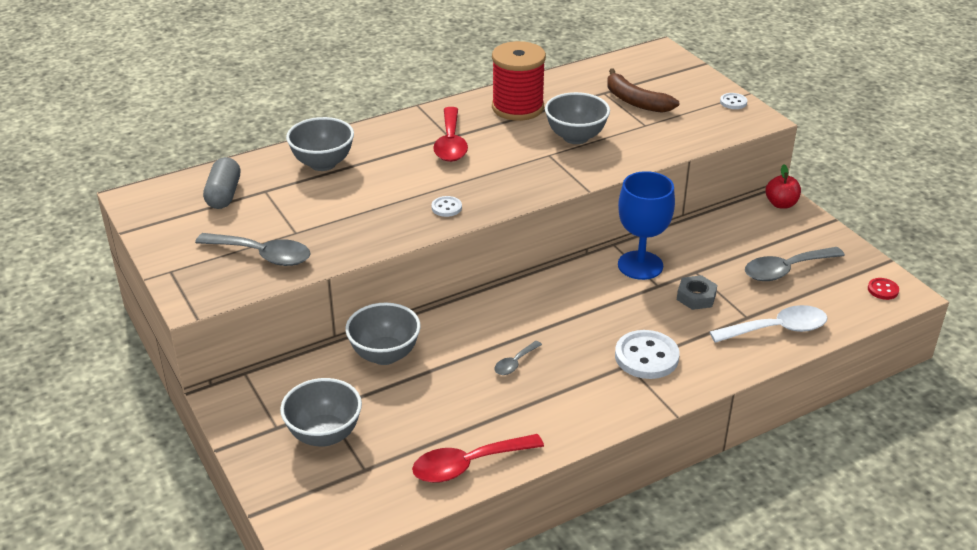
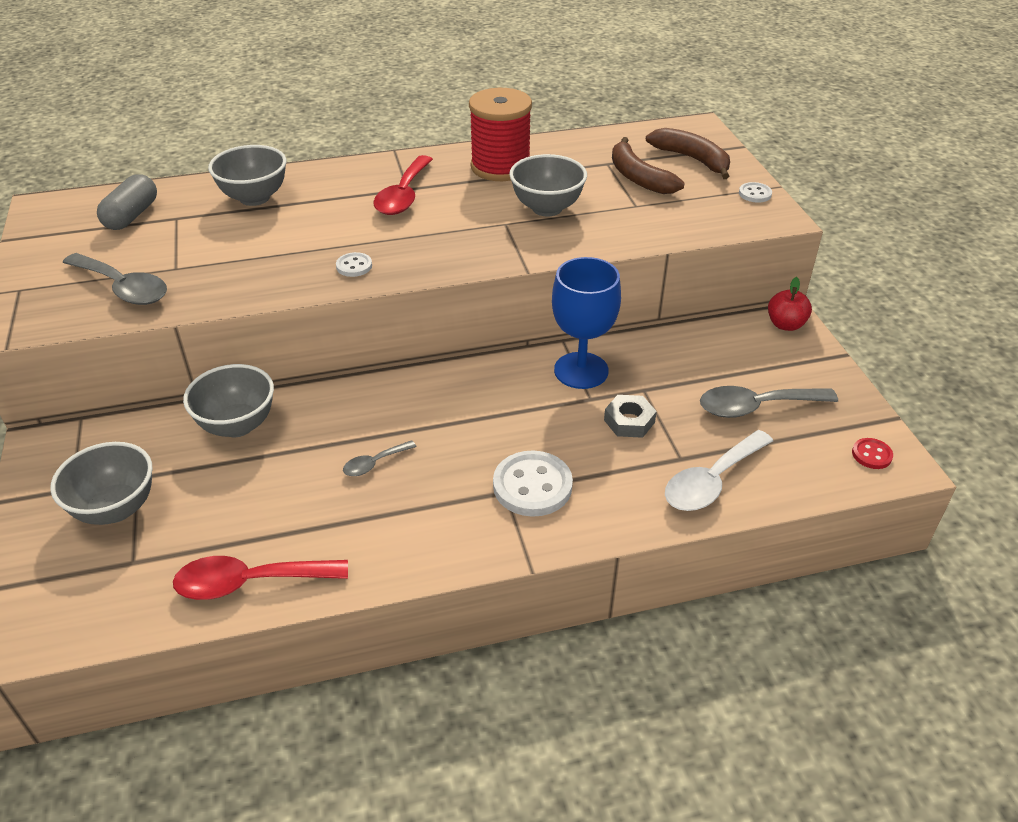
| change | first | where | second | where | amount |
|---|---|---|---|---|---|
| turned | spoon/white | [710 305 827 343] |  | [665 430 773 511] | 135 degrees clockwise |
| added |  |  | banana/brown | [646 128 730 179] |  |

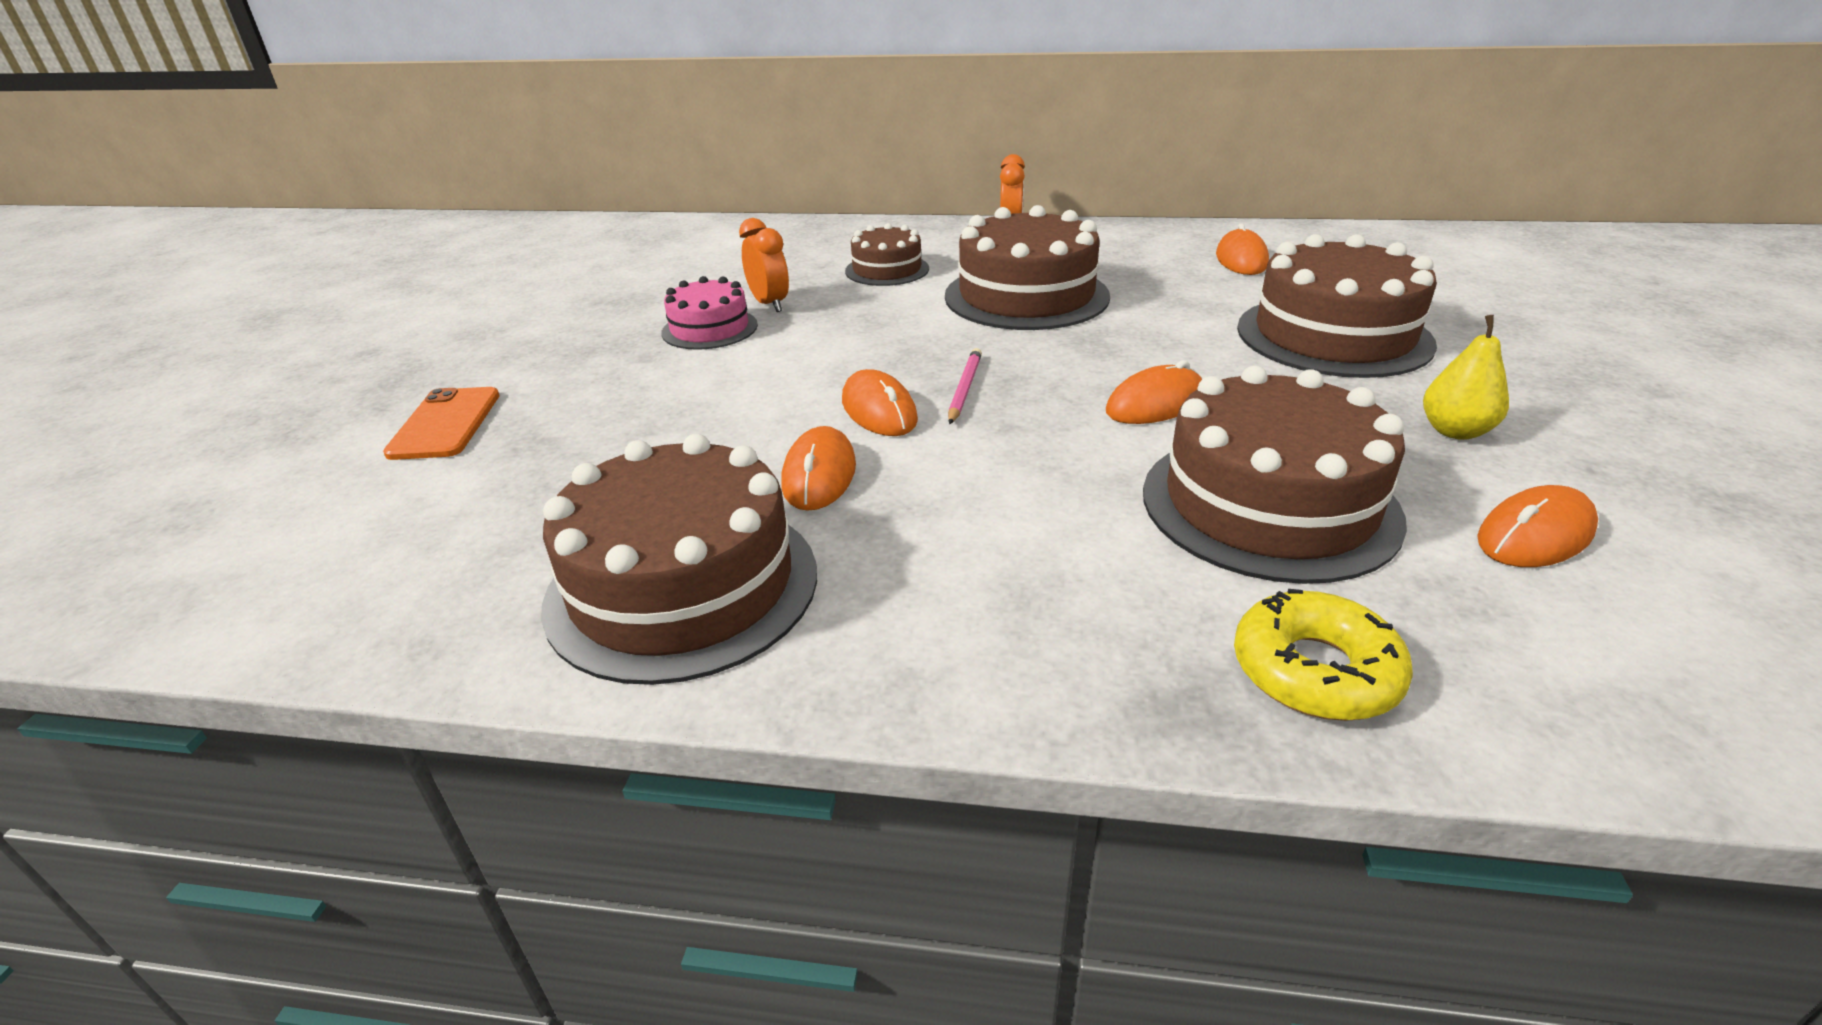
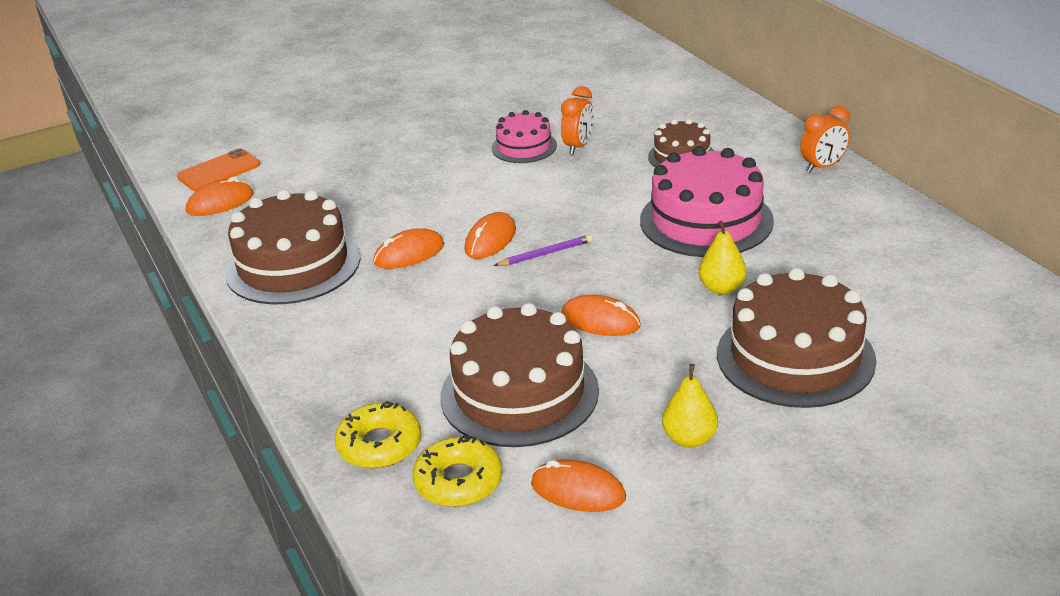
| change | first | where | second | where | amount |
|---|---|---|---|---|---|
| moved | phone/orange | [383 387 500 460] |  | [177 148 260 191] |  |
| recoloured | cake/brown | [945 205 1110 330] | cake/pink | [640 146 774 257] |  |
| recoloured | pencil/pink | [948 348 982 424] | pencil/purple | [494 234 593 266] |  |
| moved | mouse/orange | [1216 223 1269 275] |  | [186 177 254 216] |  |
| added |  |  | donut/yellow | [413 435 503 507] |  |
| added |  |  | pear/yellow | [698 221 747 295] |  |

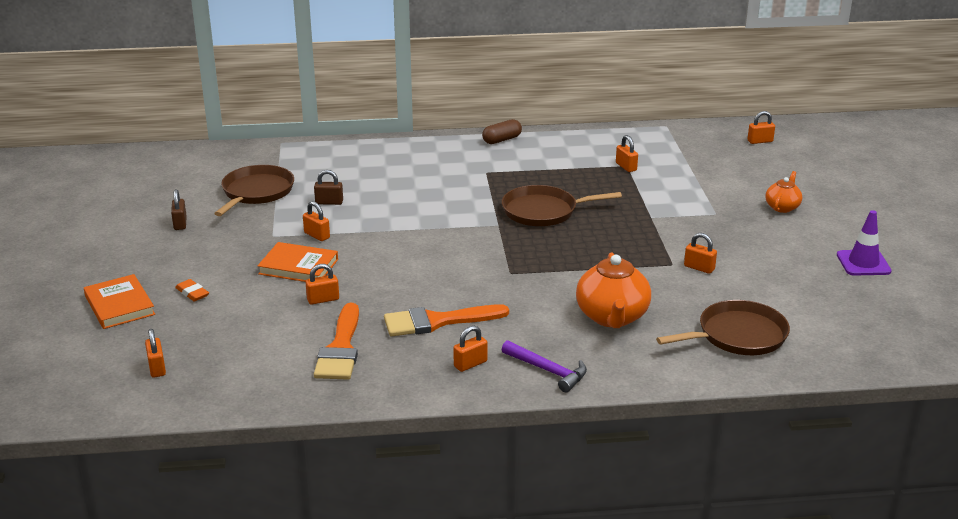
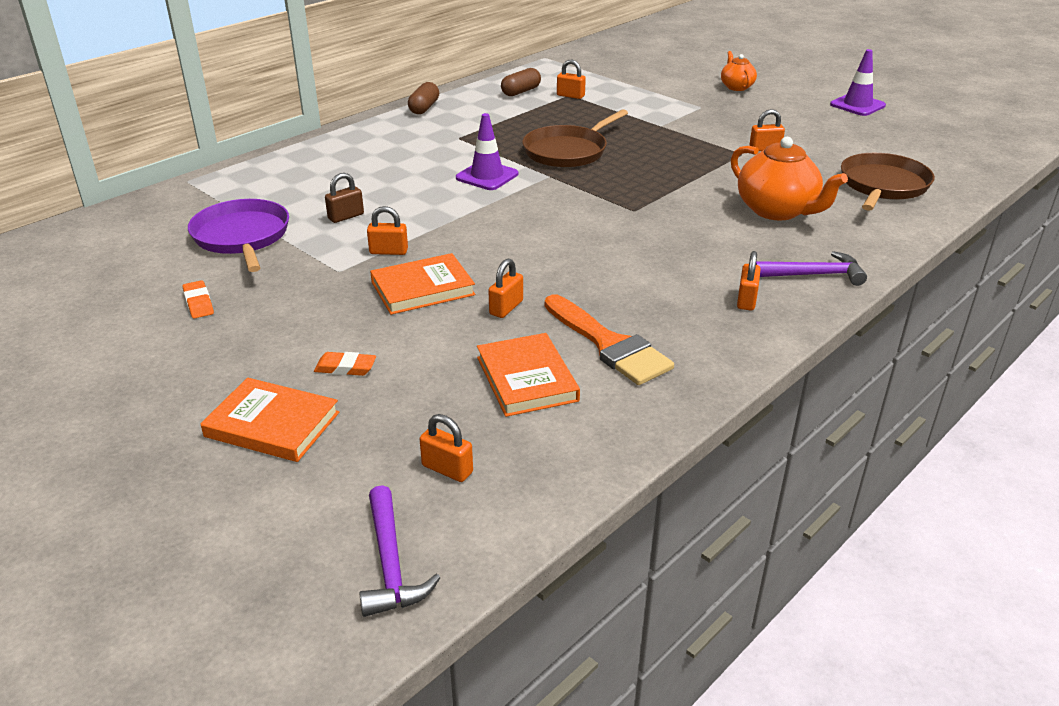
| change | first | where | second | where | amount |
|---|---|---|---|---|---|
| replaced | padlock/brown | [171 189 187 230] | eraser/orange | [183 280 214 319] |  |
| recoloured | pan/brown | [214 165 294 216] | pan/purple | [188 199 289 272] |  |
| removed | brush/orange | [384 304 509 336] |  |  |  |
| removed | padlock/orange | [747 111 775 144] |  |  |  |
| added |  |  | hammer/purple | [360 485 440 617] |  |
| added |  |  | traffic cone/purple | [456 113 518 190] |  |
| added |  |  | book/orange | [477 333 580 417] |  |
| added |  |  | capsule/brown | [501 68 541 96] |  |

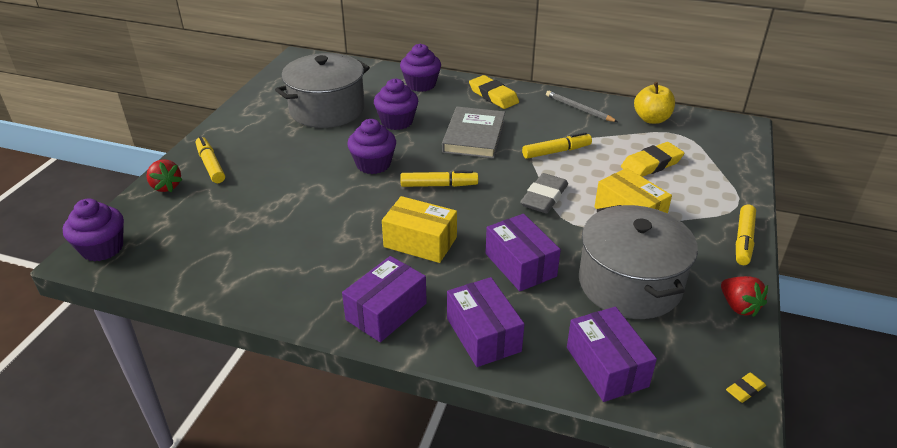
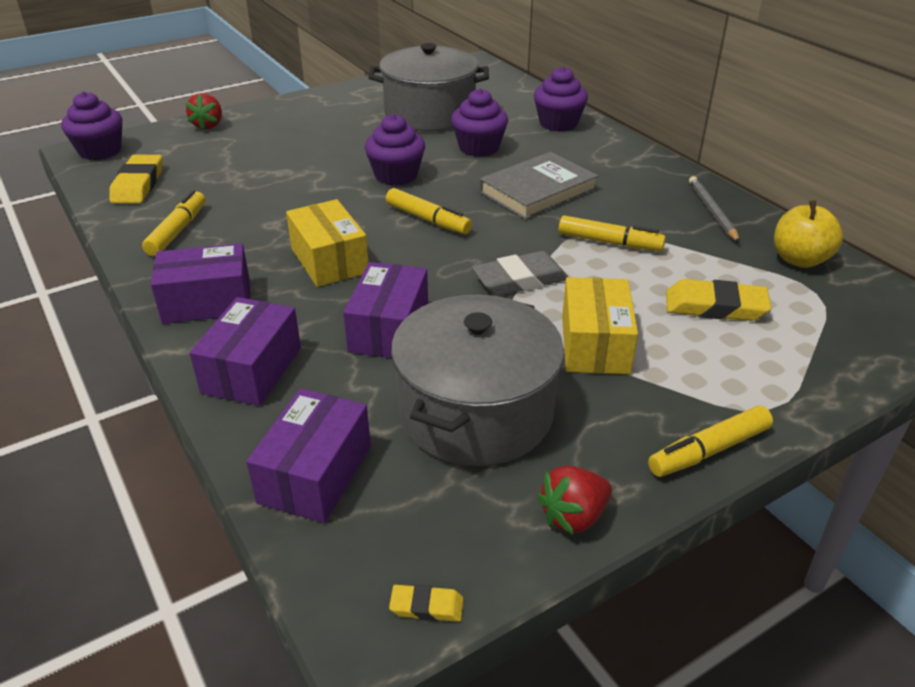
| change | first | where | second | where | amount |
|---|---|---|---|---|---|
| moved | marker/yellow | [196 136 225 183] |  | [142 190 206 256] |  |
| moved | eraser/yellow | [469 75 519 109] |  | [109 155 162 203] |  |
| turned | strawberry/red | [721 276 768 317] |  | [537 466 612 535] | 45 degrees clockwise |

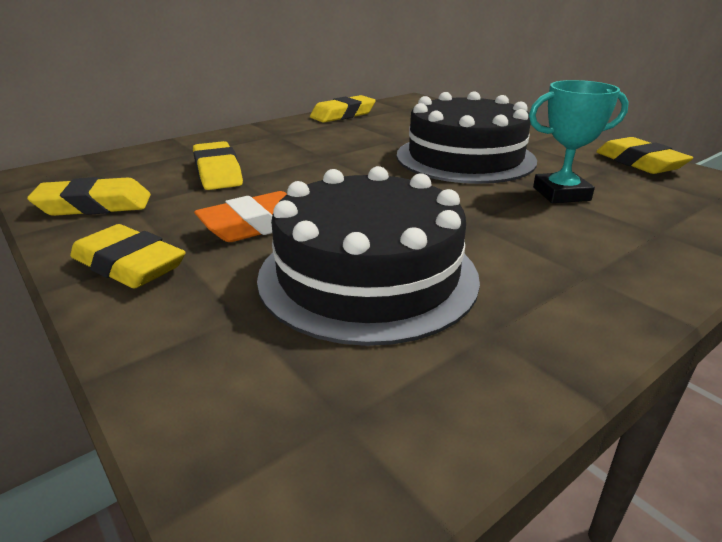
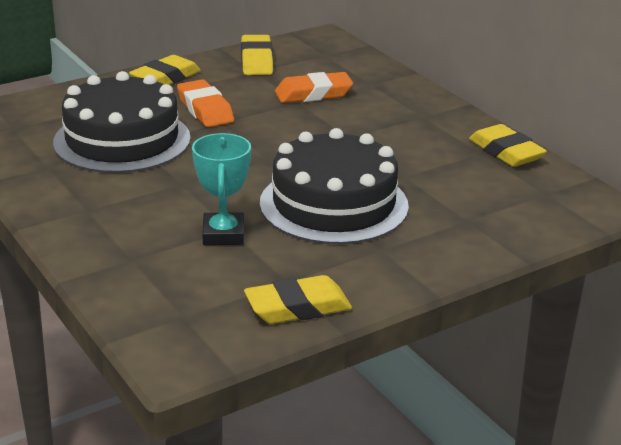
| change | first | where | second | where | amount |
|---|---|---|---|---|---|
| recoloured | eraser/yellow | [193 141 243 190] | eraser/orange | [275 72 353 103] |  |

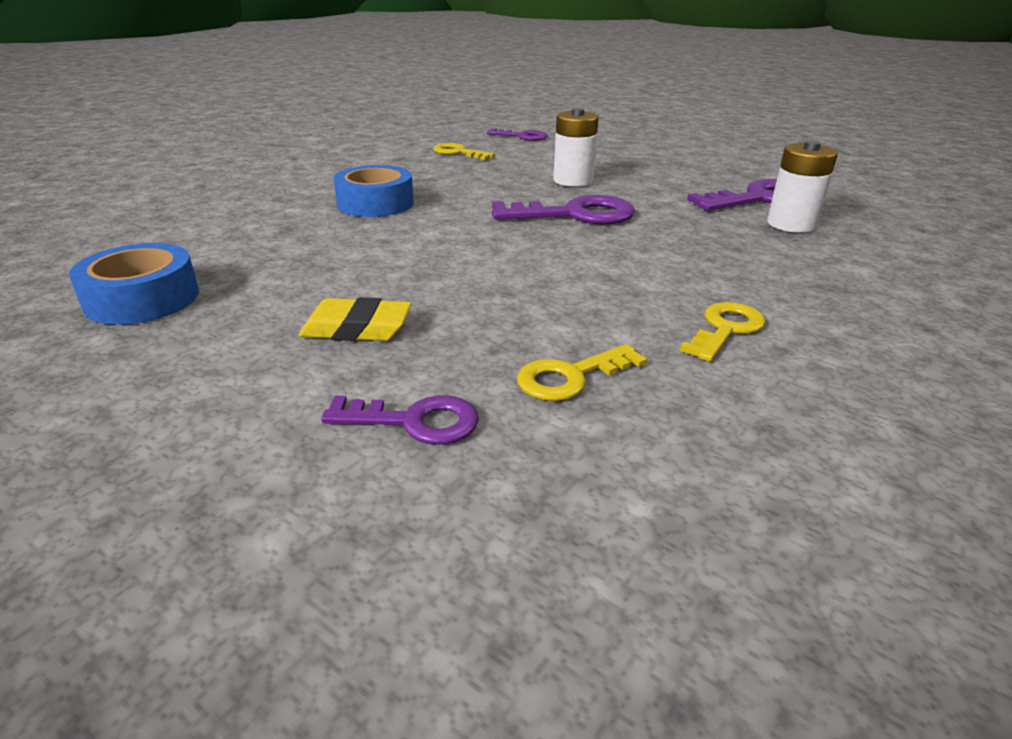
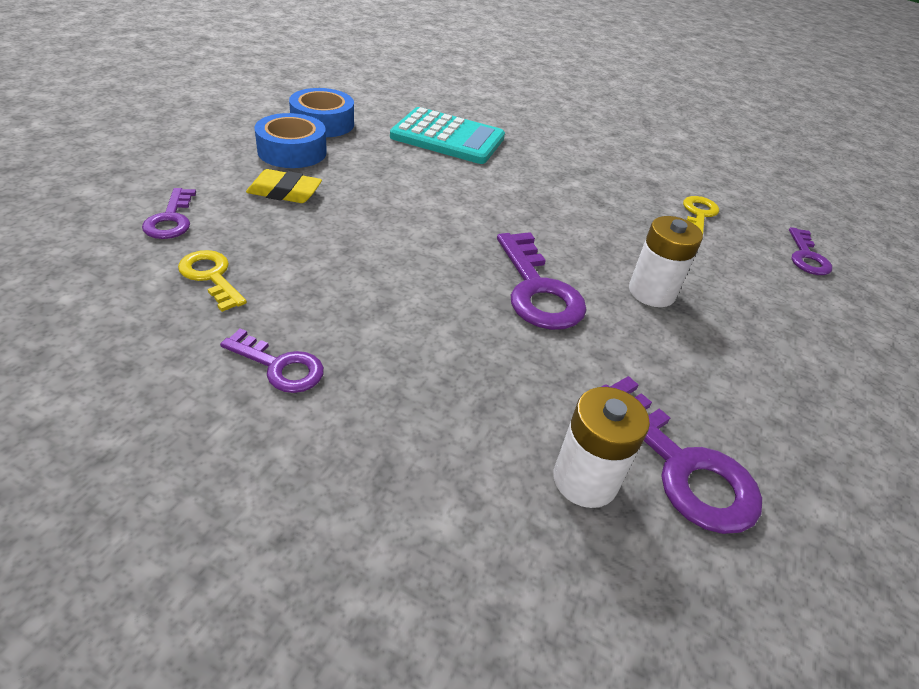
| change | first | where | second | where | amount |
|---|---|---|---|---|---|
| turned | eraser/yellow | [299 297 412 341] |  | [246 169 322 203] | 75 degrees counterclockwise |
| moved | tape/blue | [333 165 414 217] |  | [254 113 327 168] |  |
| recoloured | key/yellow | [680 302 766 361] | key/purple | [220 328 324 393] |  |
| added |  |  | calculator/turquoise | [390 107 505 164] |  |

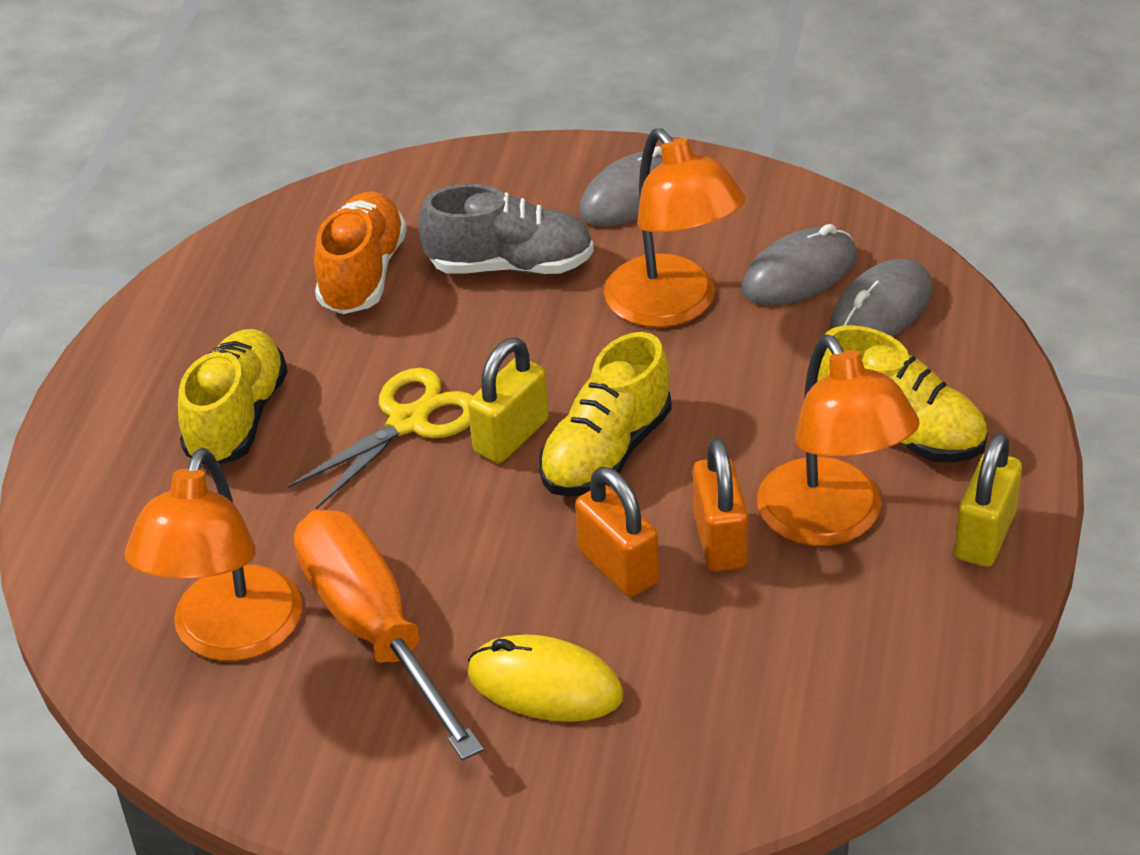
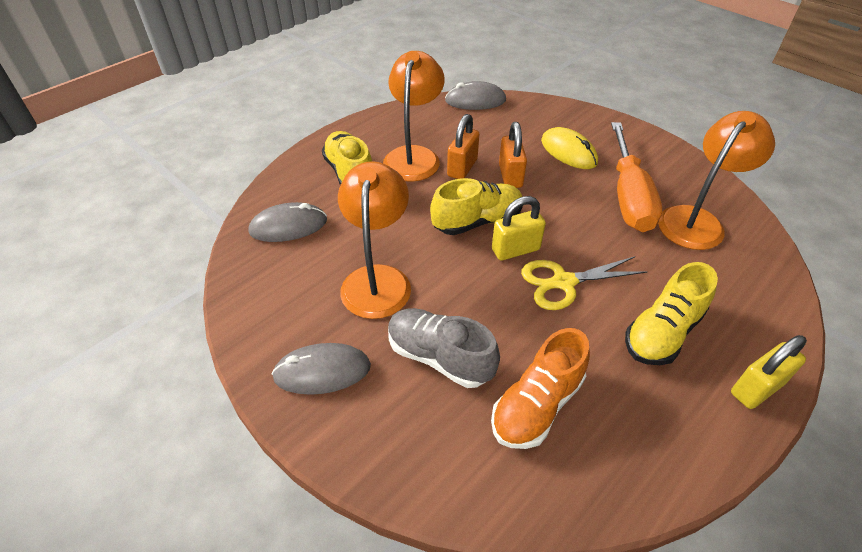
| change | first | where | second | where | amount |
|---|---|---|---|---|---|
| moved | mouse/grey | [742 224 857 305] |  | [445 81 506 110] |  |
| moved | padlock/yellow | [954 432 1022 567] |  | [731 335 807 409] |  |

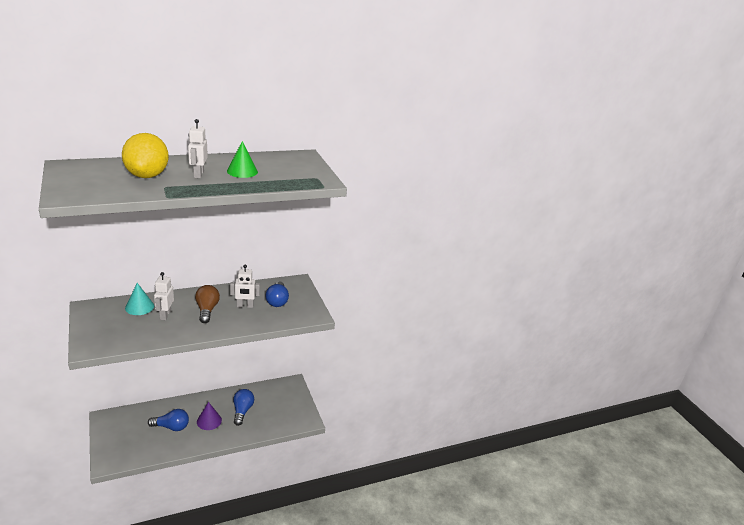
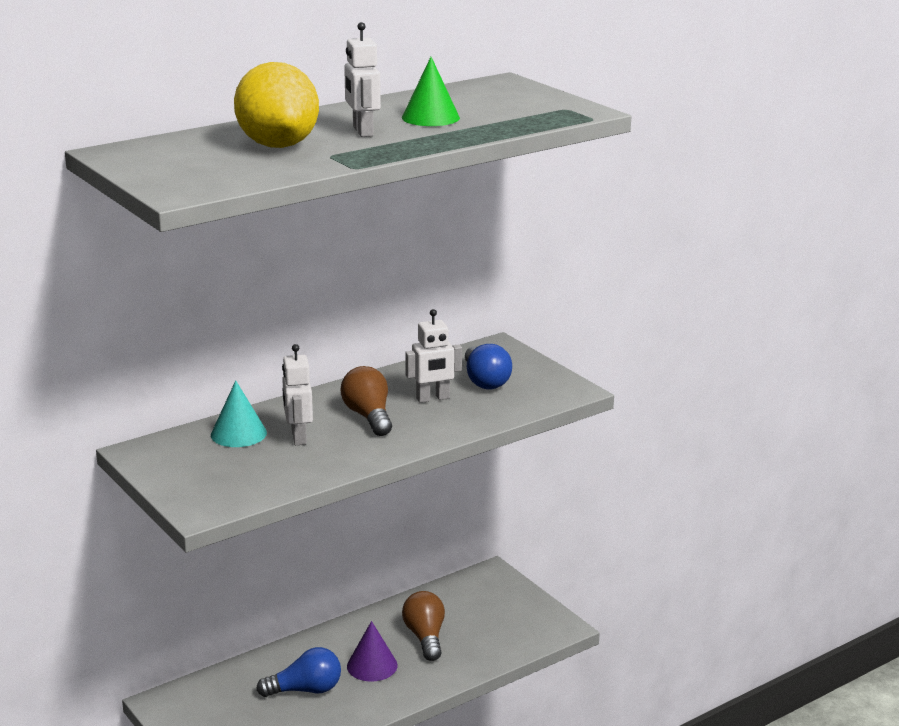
| change | first | where | second | where | amount |
|---|---|---|---|---|---|
| recoloured | light bulb/blue | [233 389 254 426] | light bulb/brown | [402 591 445 661] |  |

